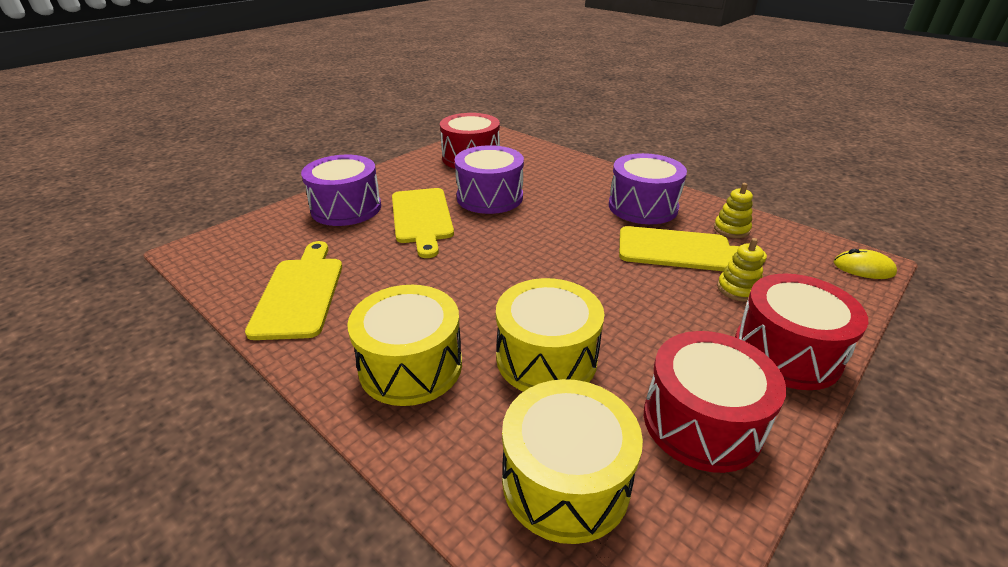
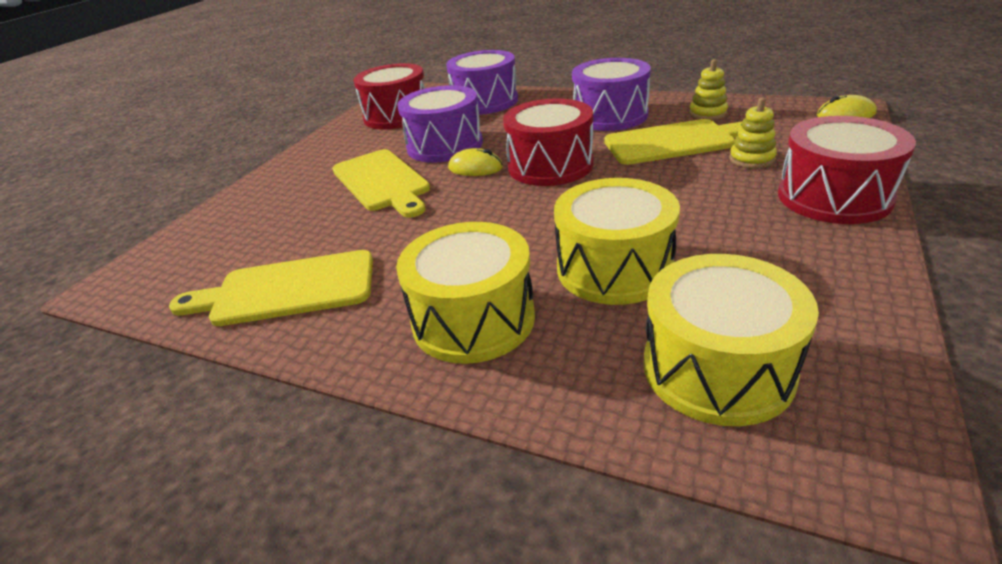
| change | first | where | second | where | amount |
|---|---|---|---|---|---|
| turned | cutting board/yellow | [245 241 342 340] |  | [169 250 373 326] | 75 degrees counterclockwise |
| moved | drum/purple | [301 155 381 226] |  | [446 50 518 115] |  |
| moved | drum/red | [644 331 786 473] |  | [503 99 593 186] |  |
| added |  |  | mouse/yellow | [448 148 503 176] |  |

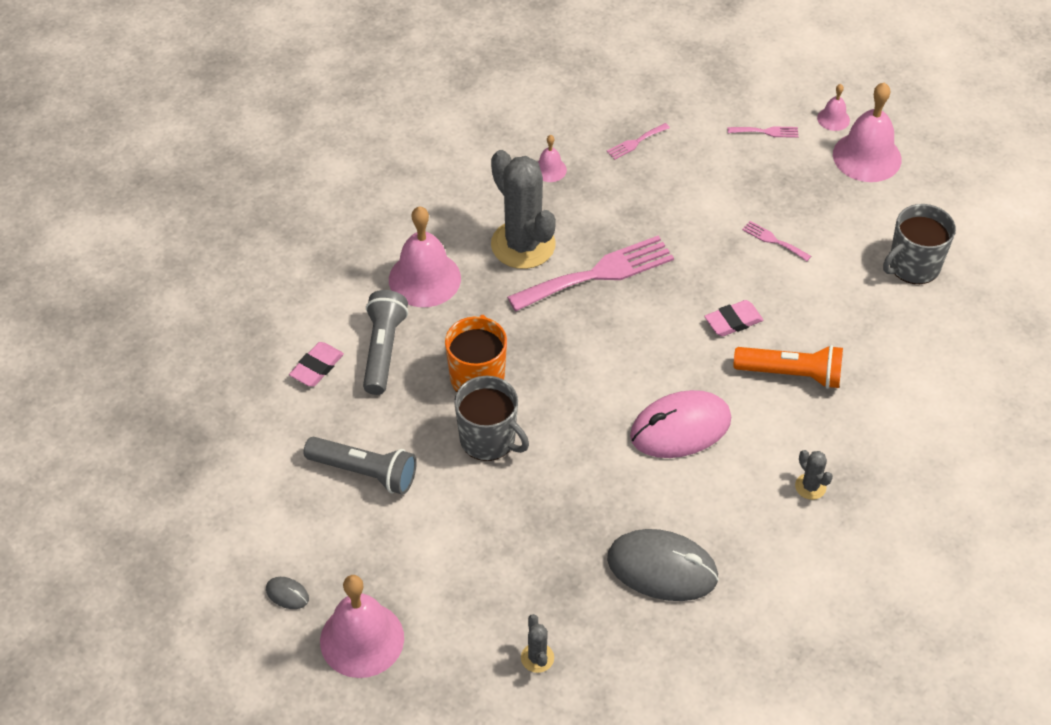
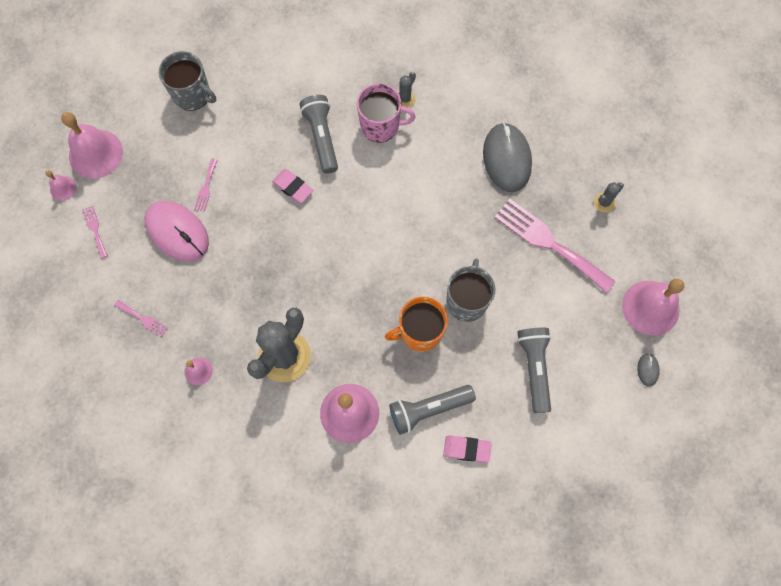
| change | first | where | second | where | amount |
|---|---|---|---|---|---|
| moved | fork/pink | [507 235 674 311] |  | [494 199 616 293] |  |
| moved | mouse/pink | [630 390 731 458] |  | [145 201 209 262] |  |
| recoloured | flashlight/orange | [733 345 843 389] | flashlight/grey | [300 95 338 174] |  |
| added |  |  | mug/pink | [357 83 416 143] |  |

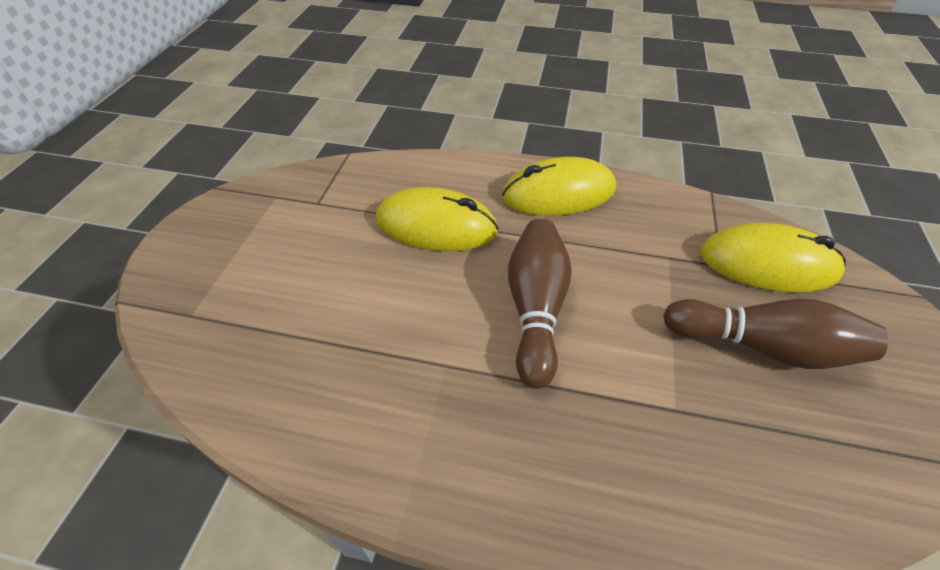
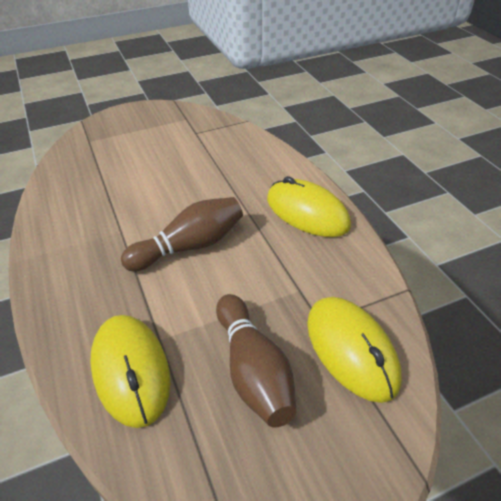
| change | first | where | second | where | amount |
|---|---|---|---|---|---|
| moved | mouse/yellow | [375 187 499 251] |  | [90 315 171 428] |  |

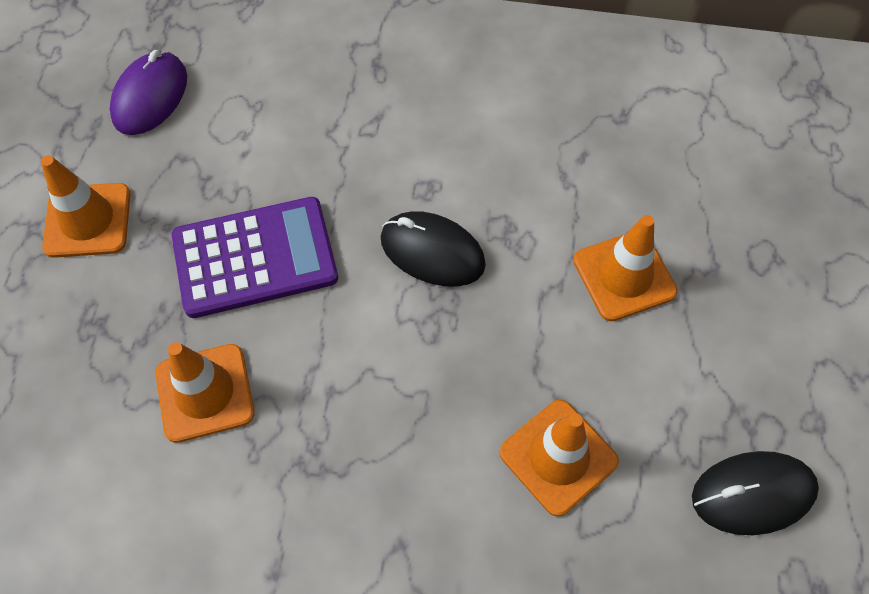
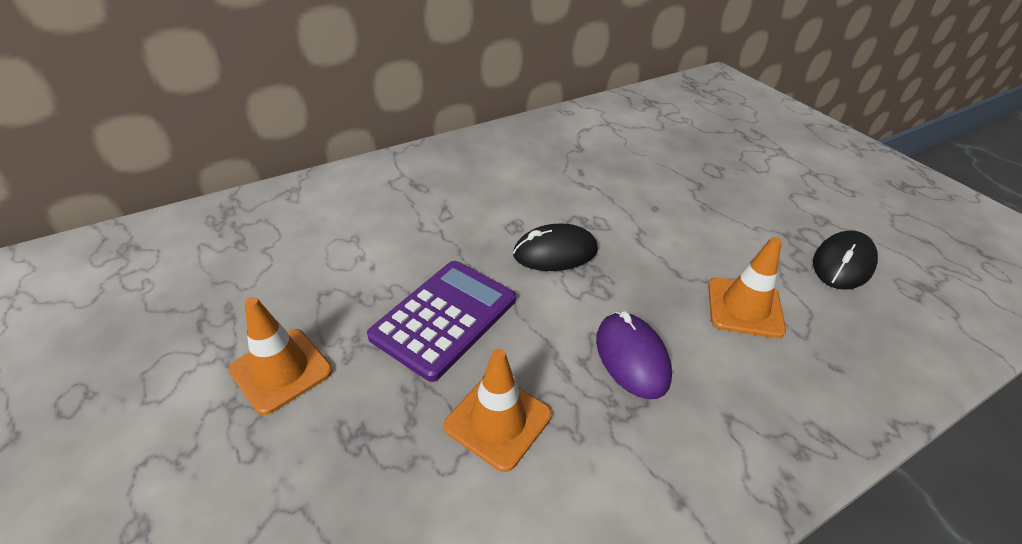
| change | first | where | second | where | amount |
|---|---|---|---|---|---|
| moved | mouse/purple | [110 50 187 135] |  | [596 311 672 399] |  |
| removed | traffic cone/orange | [573 215 678 321] |  |  |  |

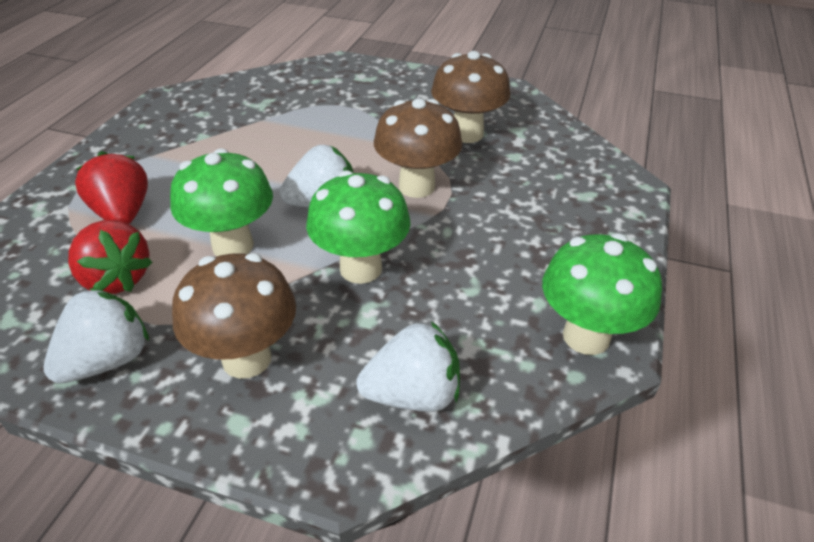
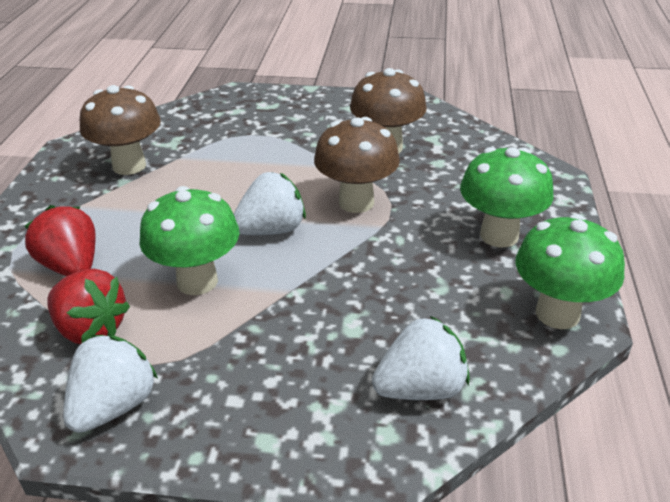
| change | first | where | second | where | amount |
|---|---|---|---|---|---|
| moved | mushroom/brown | [172 253 296 379] |  | [80 85 161 175] |  |
| moved | mushroom/green | [306 170 411 284] |  | [460 147 554 247] |  |

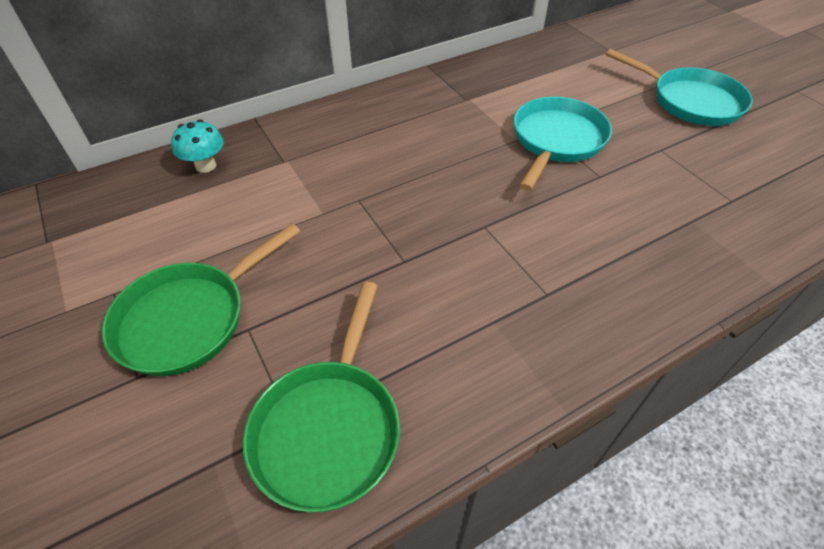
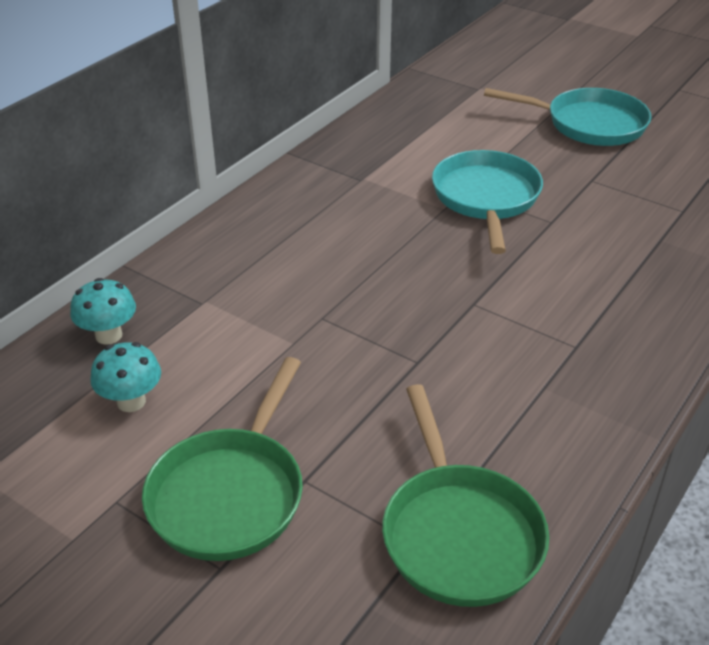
| change | first | where | second | where | amount |
|---|---|---|---|---|---|
| added |  |  | mushroom/turquoise | [91 342 161 412] |  |

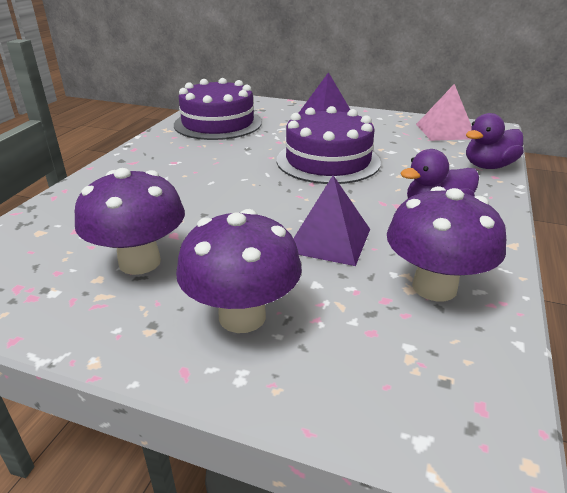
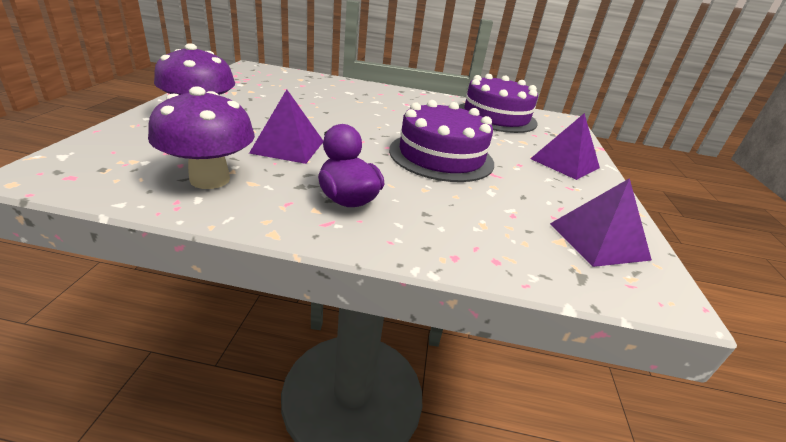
| change | first | where | second | where | amount |
|---|---|---|---|---|---|
| removed | mushroom/purple | [75 168 185 275] |  |  |  |
| recoloured | pyramid/pink | [416 84 472 141] | pyramid/purple | [550 178 652 267] |  |
| removed | duck/purple | [466 113 523 169] |  |  |  |

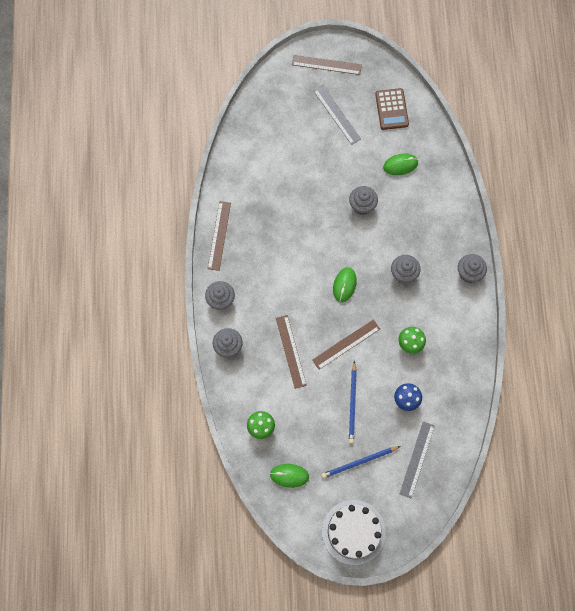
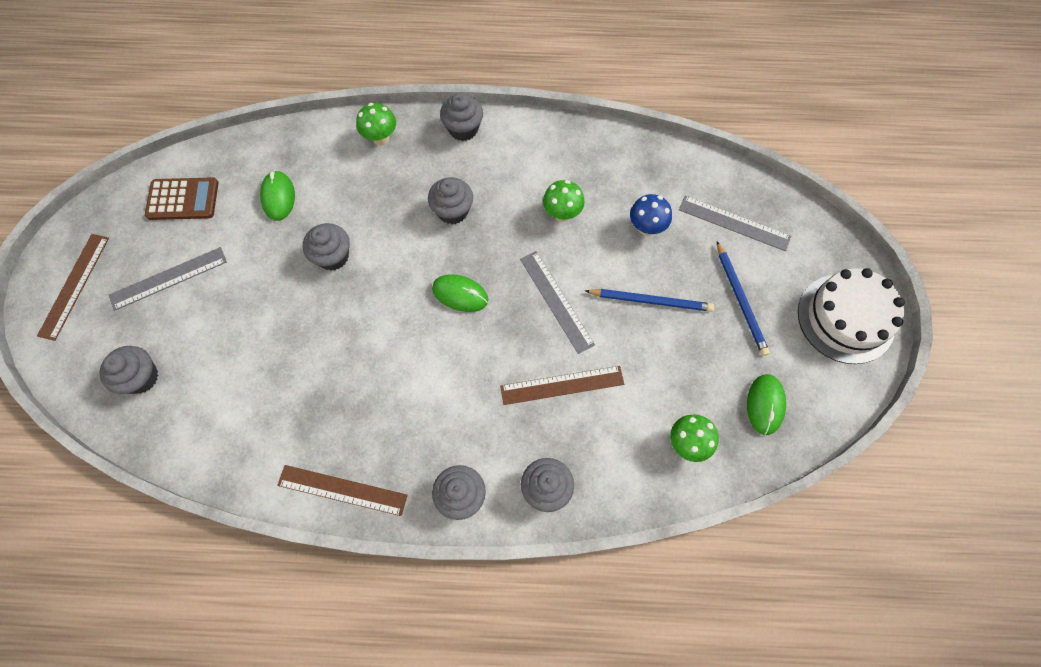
| change | first | where | second | where | amount |
|---|---|---|---|---|---|
| recoloured | ruler/brown | [312 319 380 370] | ruler/grey | [520 251 595 354] |  |
| added |  |  | cupcake/grey | [100 346 158 394] |  |
| added |  |  | mushroom/green | [356 103 396 146] |  |

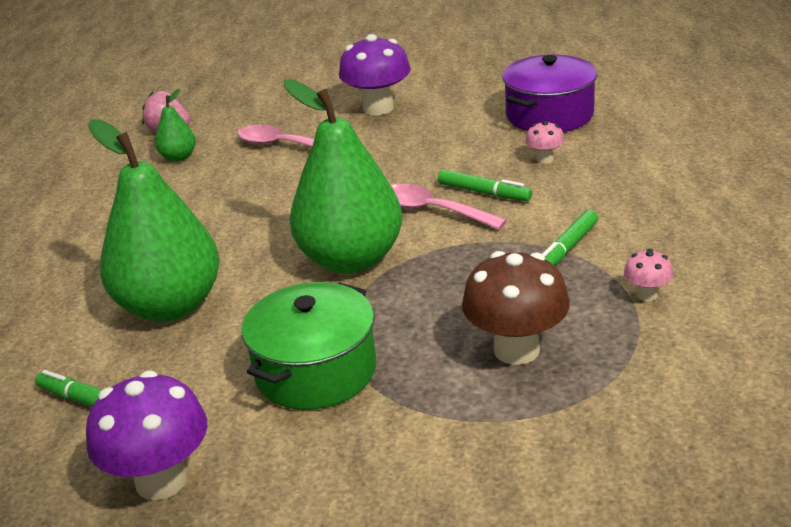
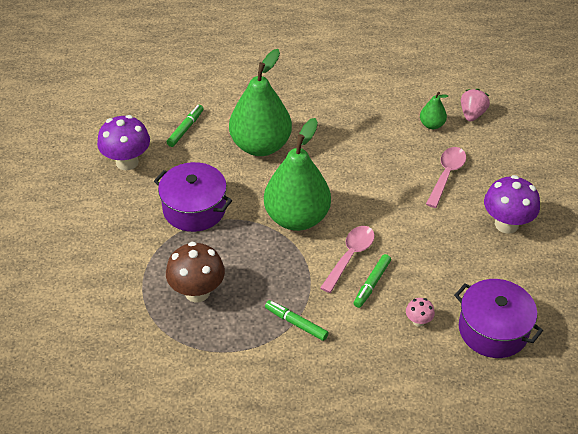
| change | first | where | second | where | amount |
|---|---|---|---|---|---|
| recoloured | pot/green | [242 282 376 410] | pot/purple | [154 162 232 232] |  |
| removed | mushroom/pink | [624 249 673 301] |  |  |  |

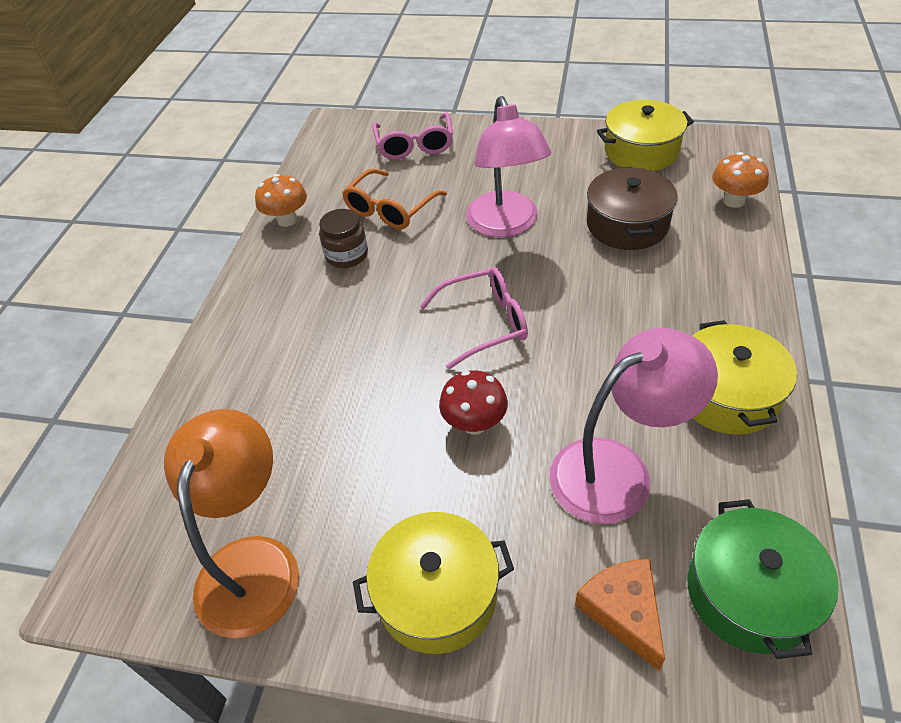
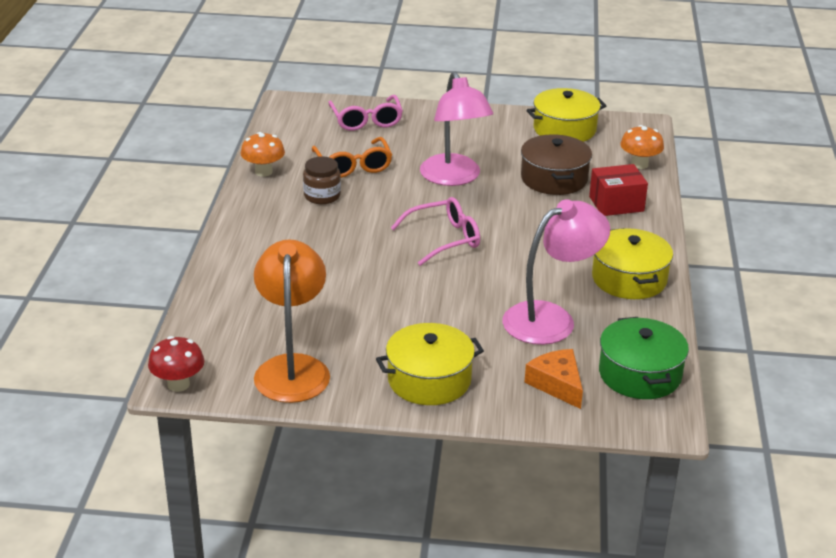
| change | first | where | second | where | amount |
|---|---|---|---|---|---|
| turned | glasses/orange | [342 169 447 229] |  | [312 137 392 178] | 45 degrees counterclockwise |
| moved | mushroom/red | [439 370 508 435] |  | [148 336 205 392] |  |
| added |  |  | box/red | [589 164 648 216] |  |

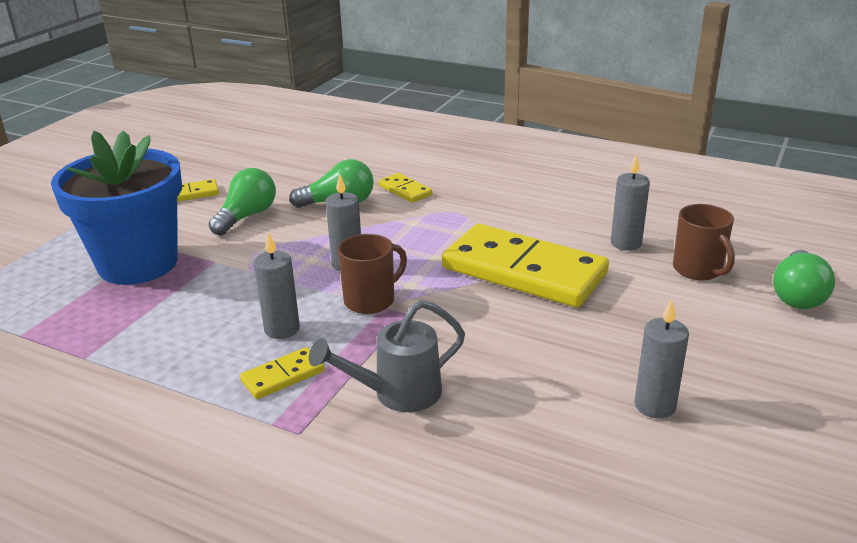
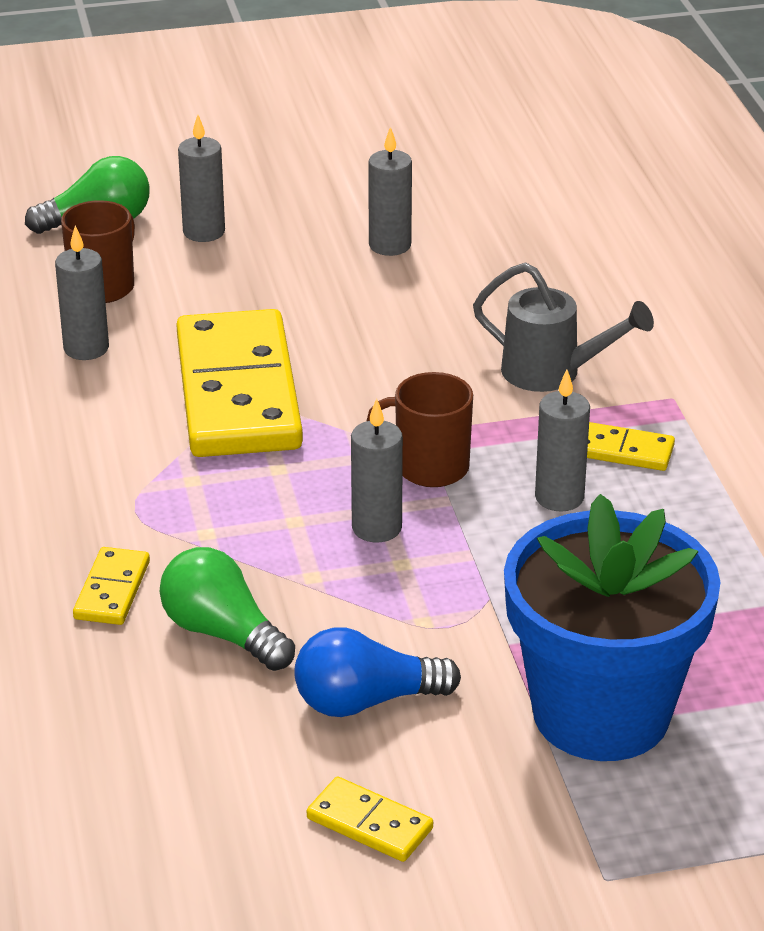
| change | first | where | second | where | amount |
|---|---|---|---|---|---|
| recoloured | light bulb/green | [209 168 276 236] | light bulb/blue | [294 627 461 717] |  |
| added |  |  | candle/grey | [178 115 225 242] |  |

